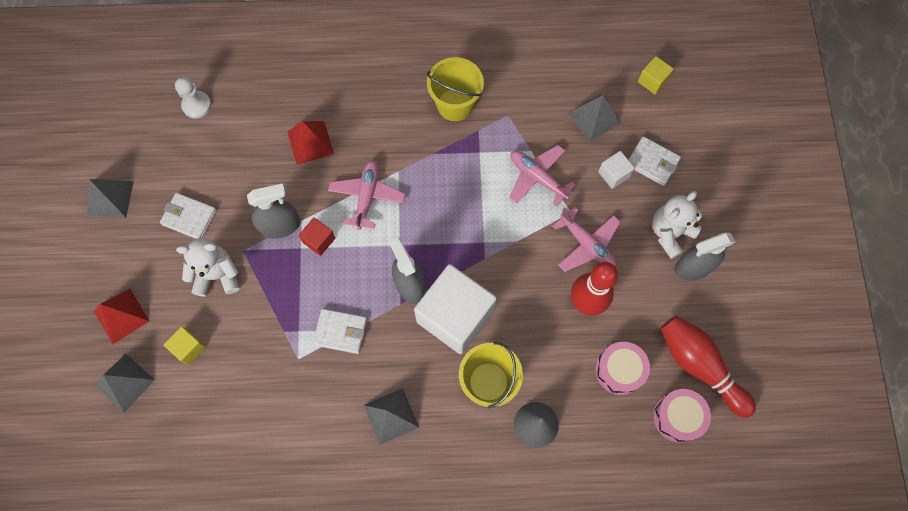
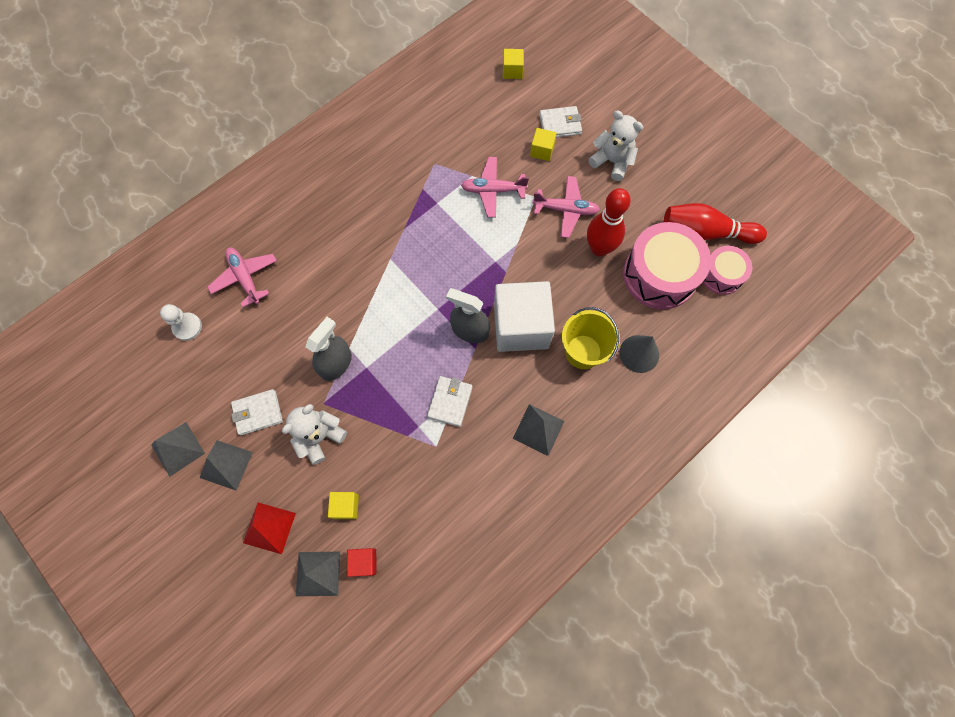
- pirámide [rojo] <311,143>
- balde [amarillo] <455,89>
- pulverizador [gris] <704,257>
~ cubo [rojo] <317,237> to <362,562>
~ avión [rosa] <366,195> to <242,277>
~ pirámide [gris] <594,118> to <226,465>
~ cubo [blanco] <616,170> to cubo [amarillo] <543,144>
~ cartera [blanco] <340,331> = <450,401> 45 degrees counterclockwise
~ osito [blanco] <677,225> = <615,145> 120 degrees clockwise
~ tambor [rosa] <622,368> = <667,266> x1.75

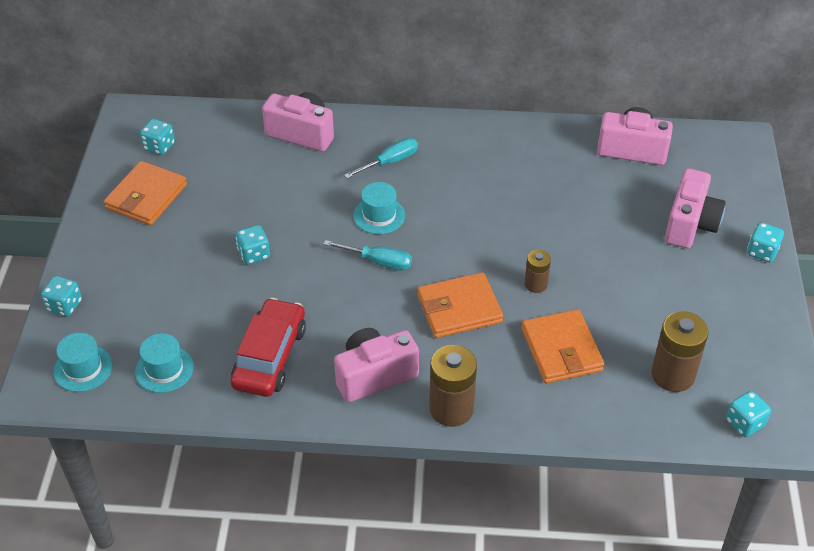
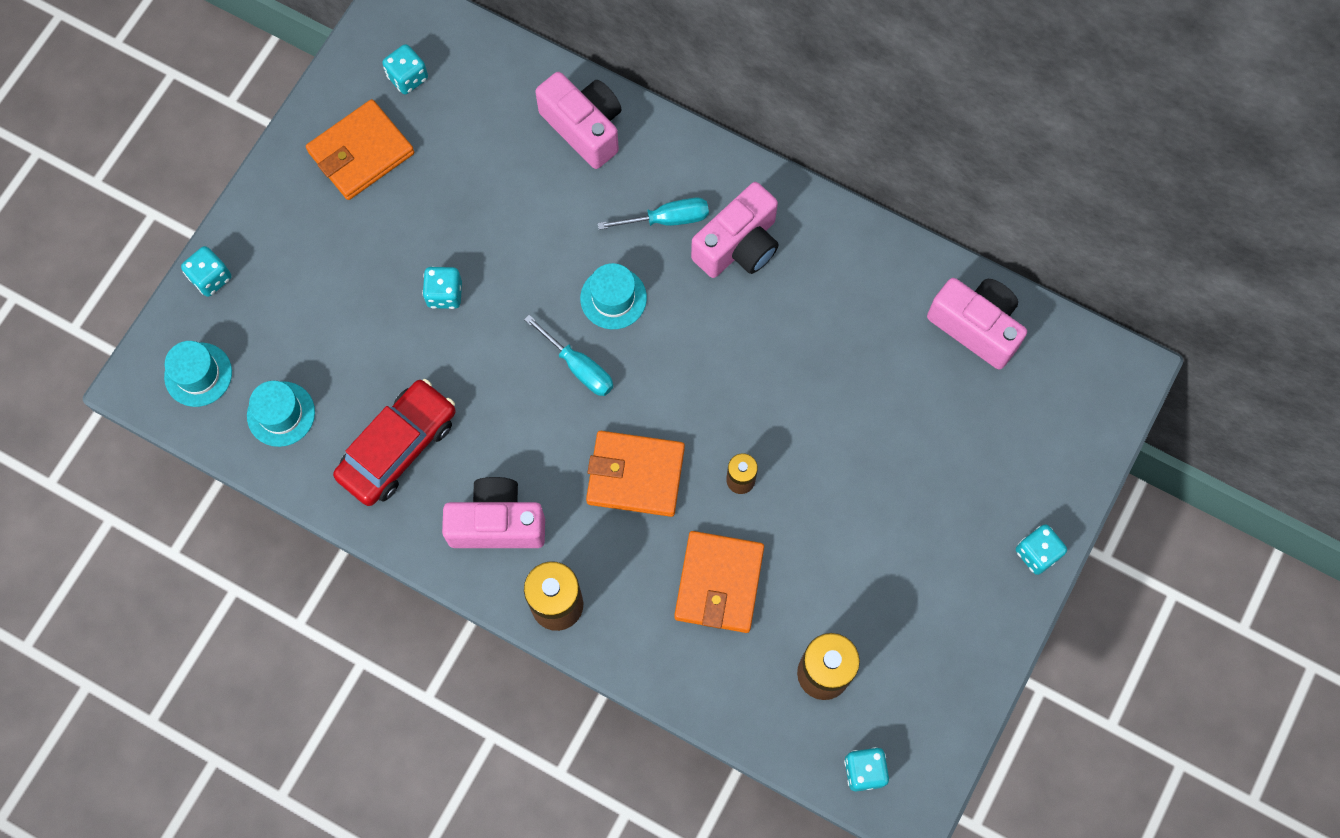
~ cámara [rosa] <695,208> to <735,230>

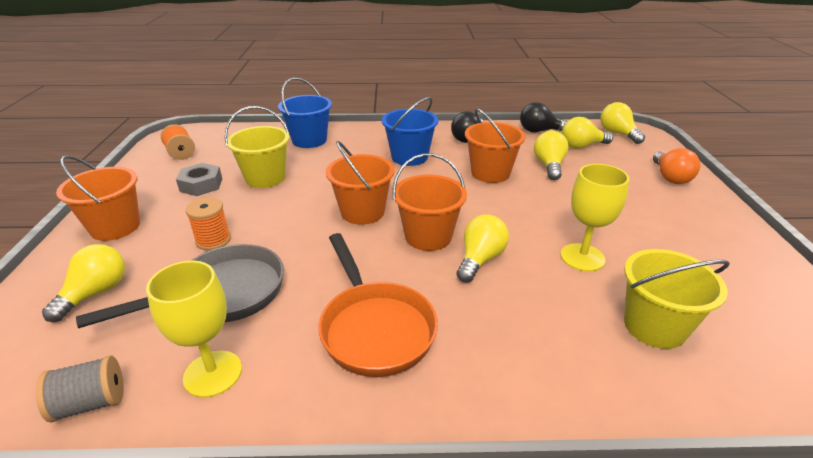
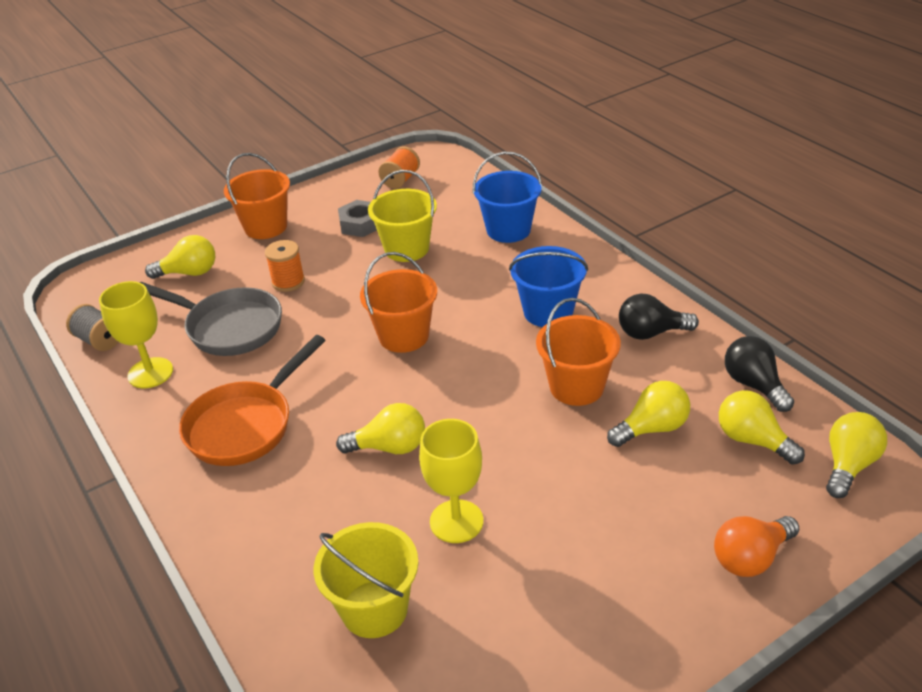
- balde [naranja] <429,202>

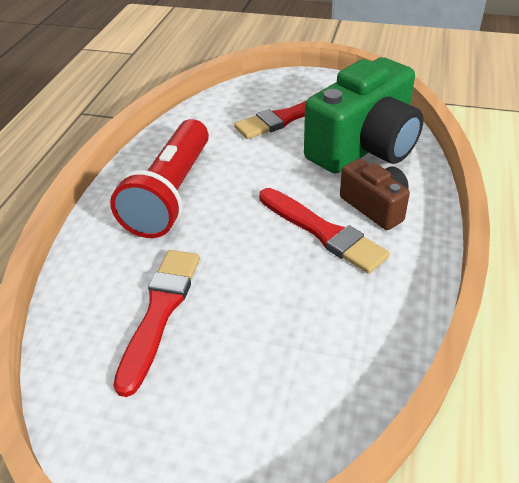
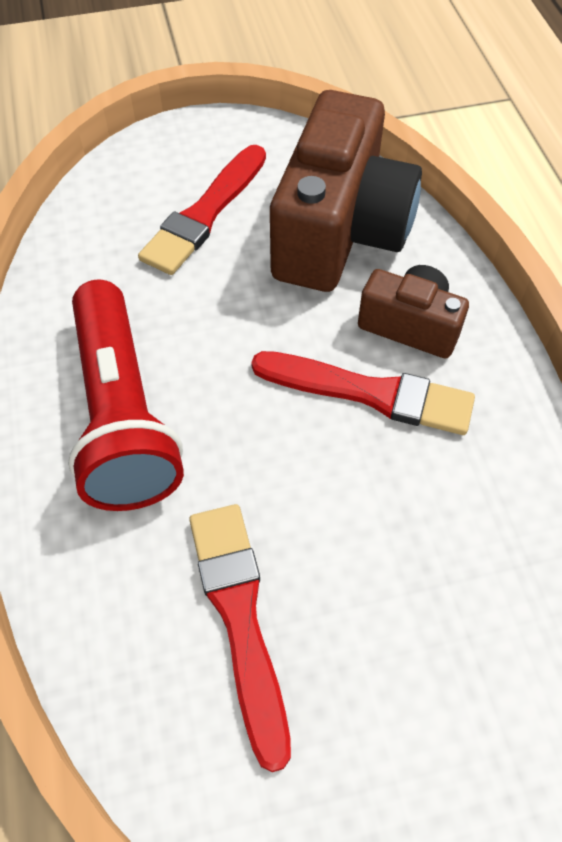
~ cámara [verde] <364,115> to cámara [marrón] <346,191>

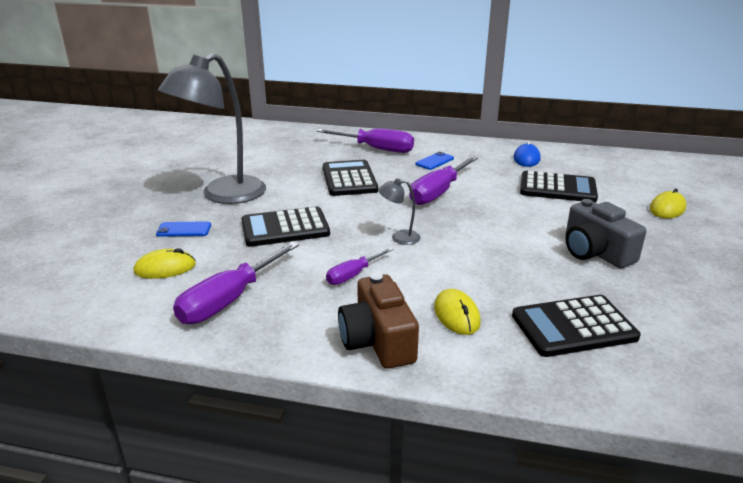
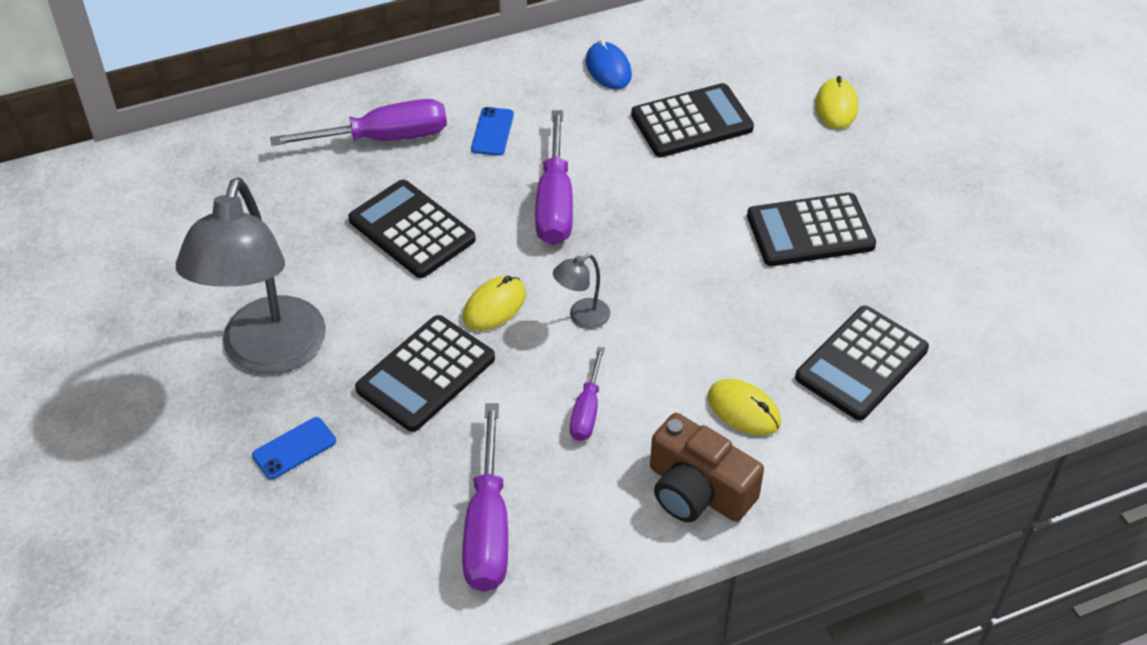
~ ratón [amarillo] <164,263> to <494,303>
~ cámara [gris] <605,233> to calculadora [negro] <811,229>

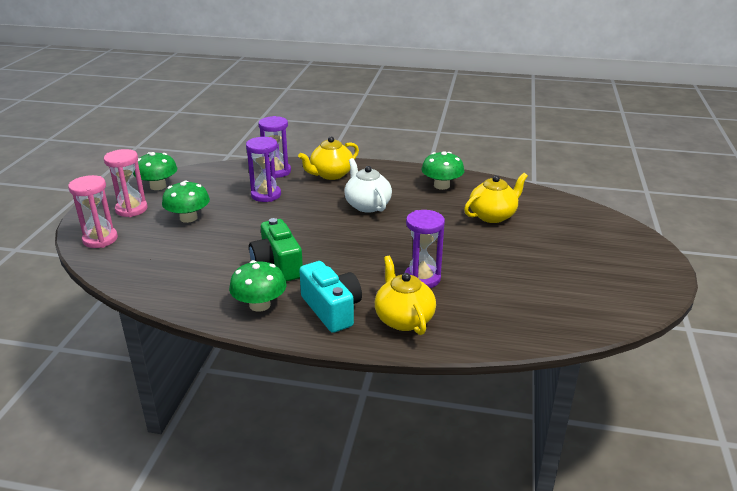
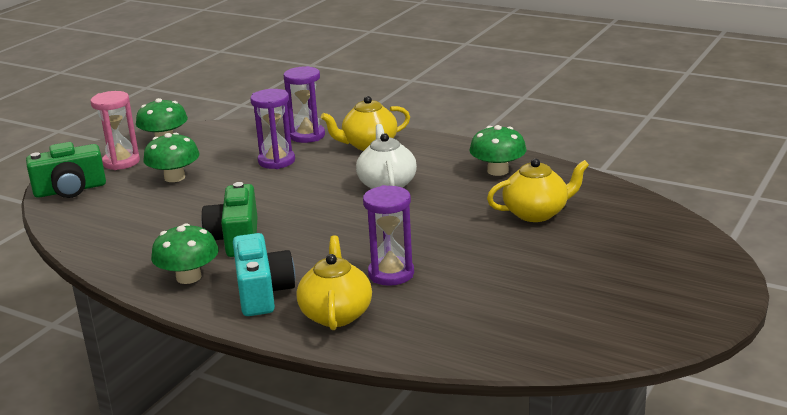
~ reloj de arena [rosa] <93,211> to cámara [verde] <66,170>

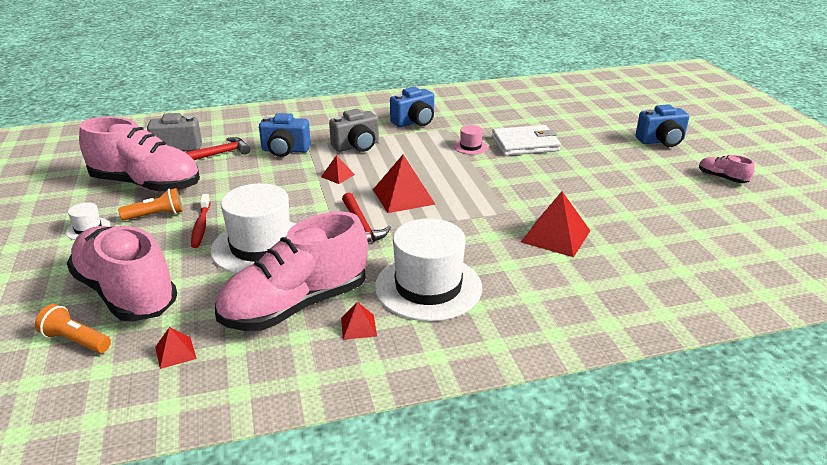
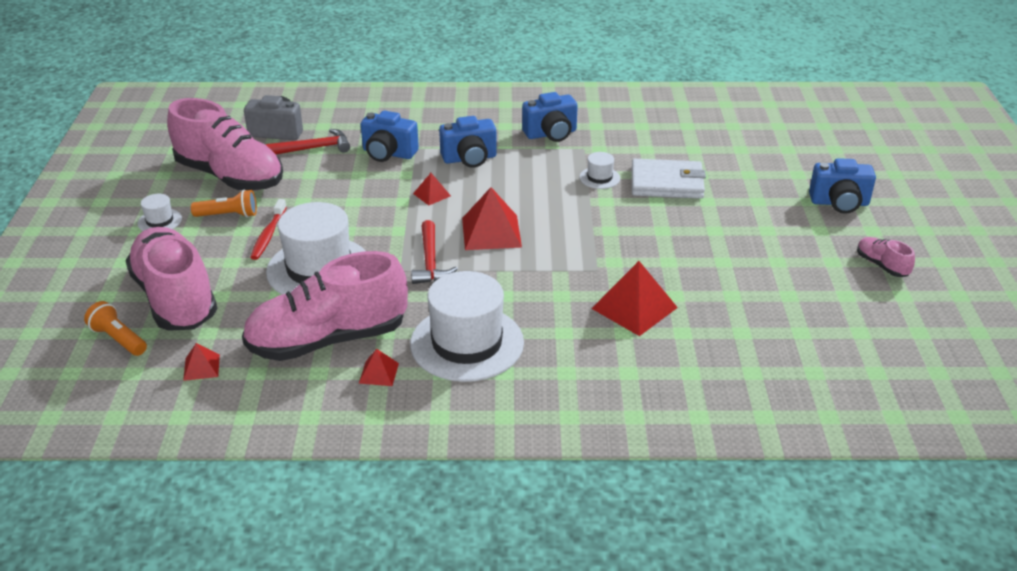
~ cámara [gris] <354,130> to cámara [azul] <468,142>
~ sombrero [rosa] <471,140> to sombrero [blanco] <600,170>

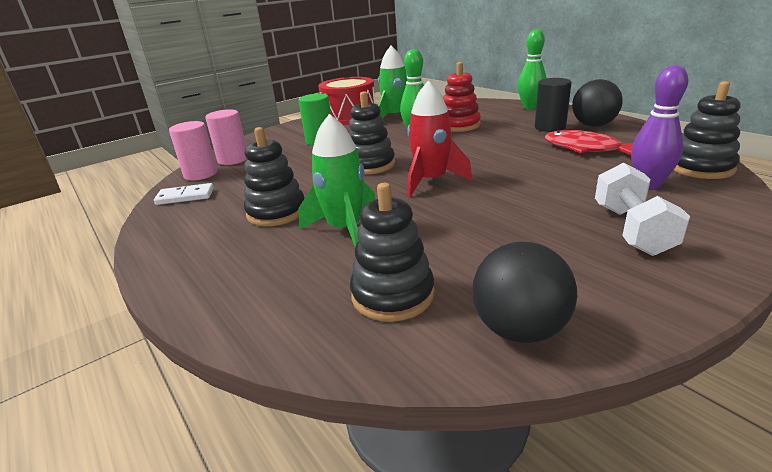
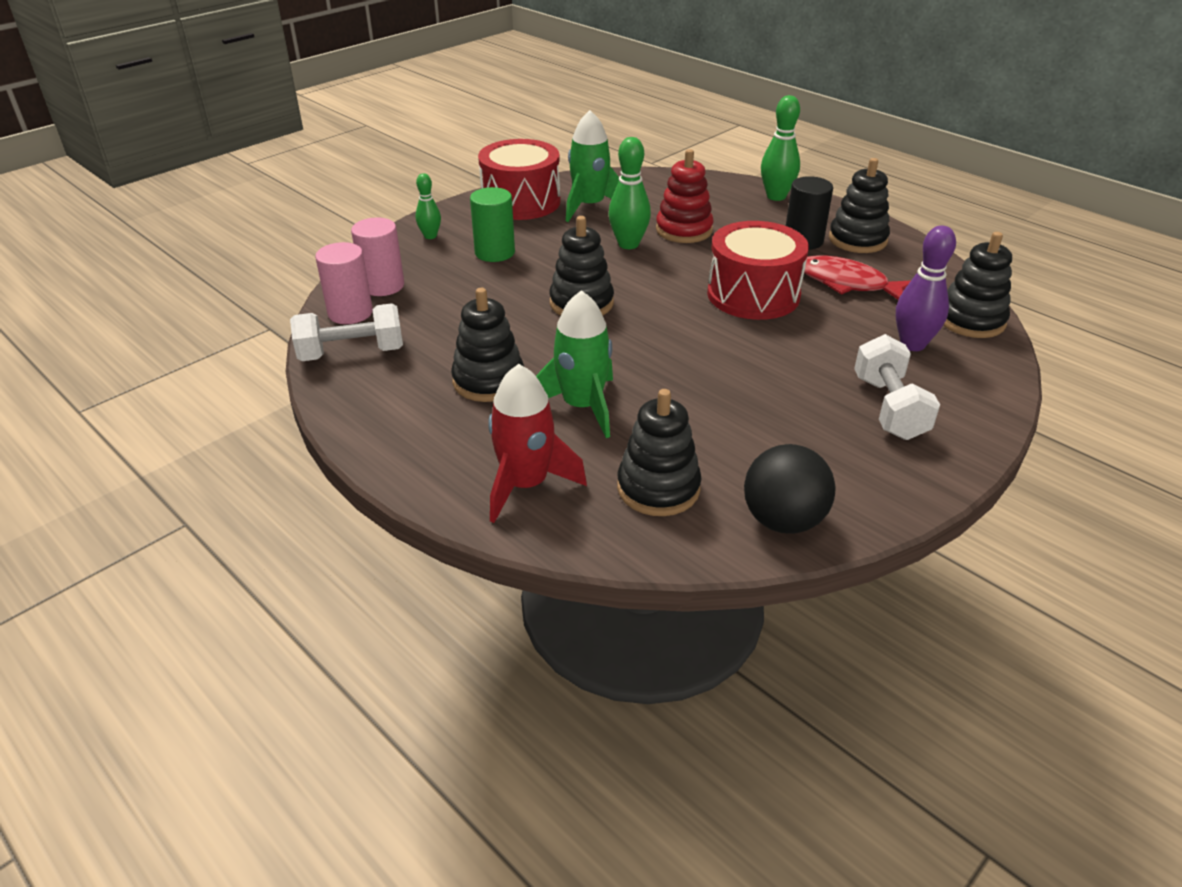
+ bolo [verde] <428,206>
+ tambor [rojo] <758,270>
~ cohete [rojo] <440,138> to <537,443>
~ ficha de dominó [blanco] <184,194> to mancuerna [blanco] <346,332>
~ pelota [negro] <597,103> to juguete apilable [negro] <859,205>

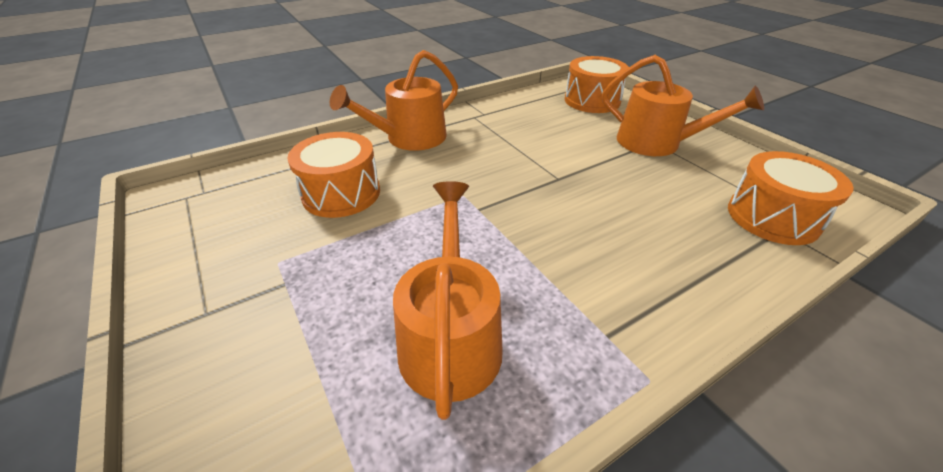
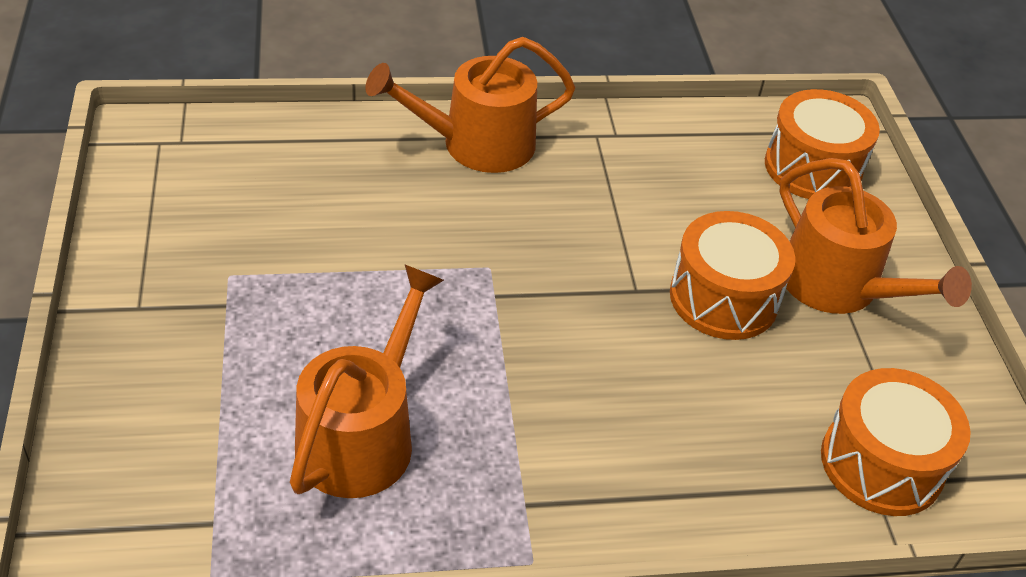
~ tambor [naranja] <333,175> to <732,275>

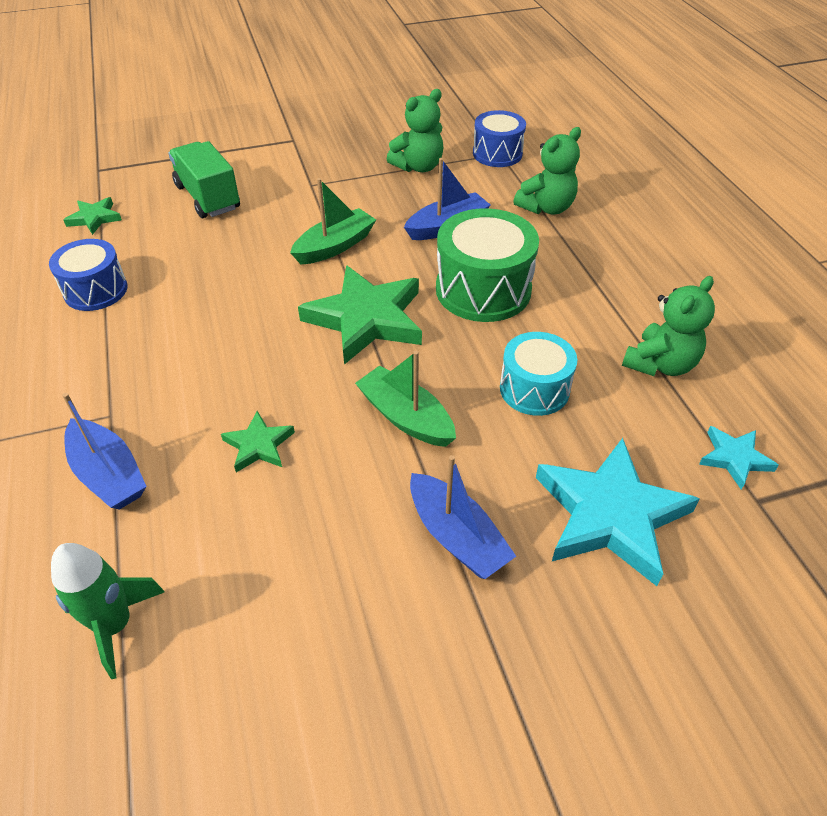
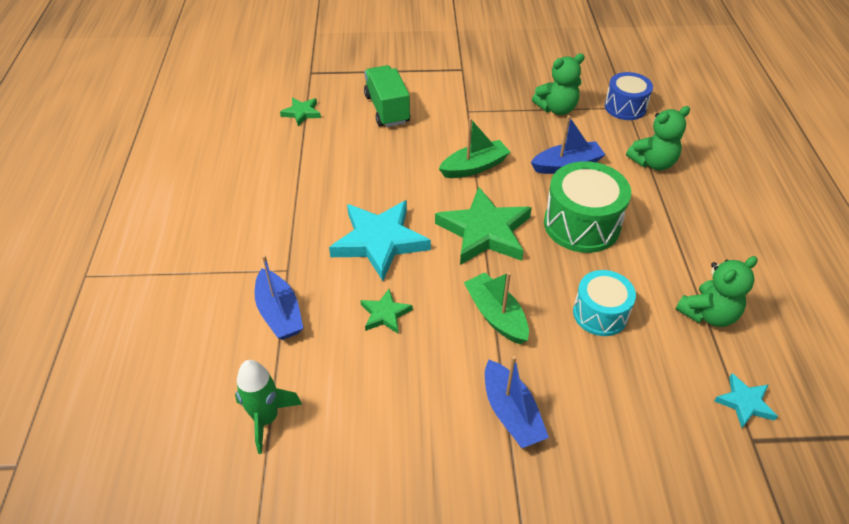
- tambor [azul] <88,275>
~ estrella [turquesa] <618,512> to <380,240>

